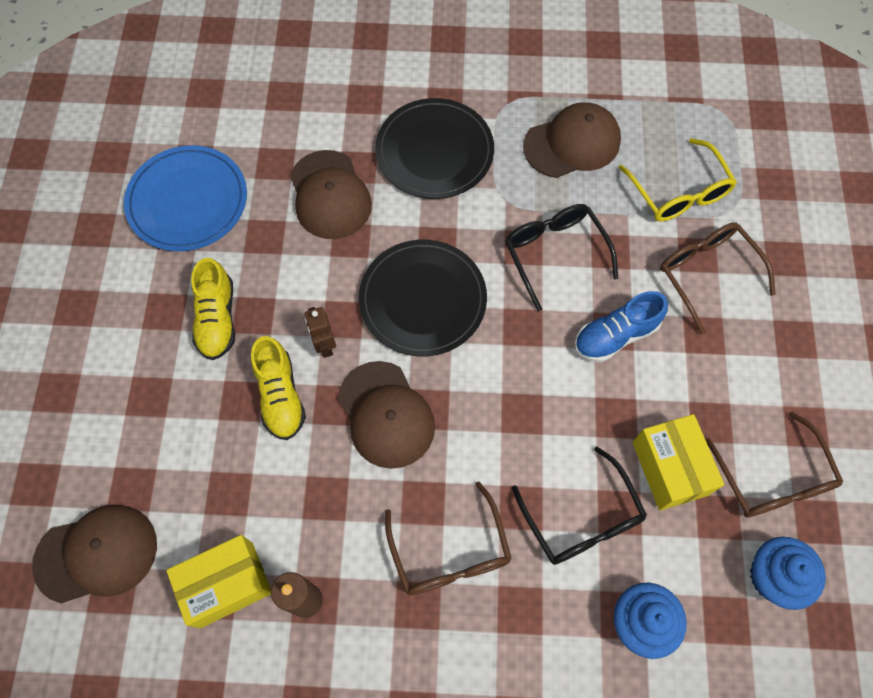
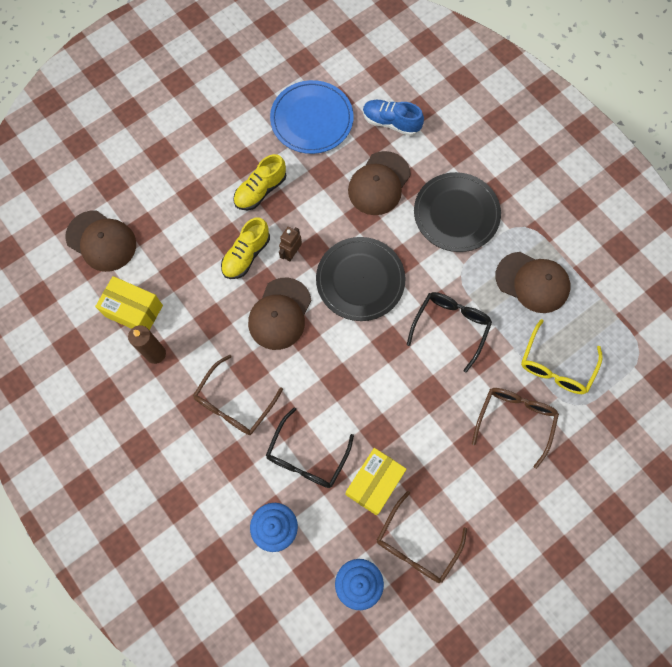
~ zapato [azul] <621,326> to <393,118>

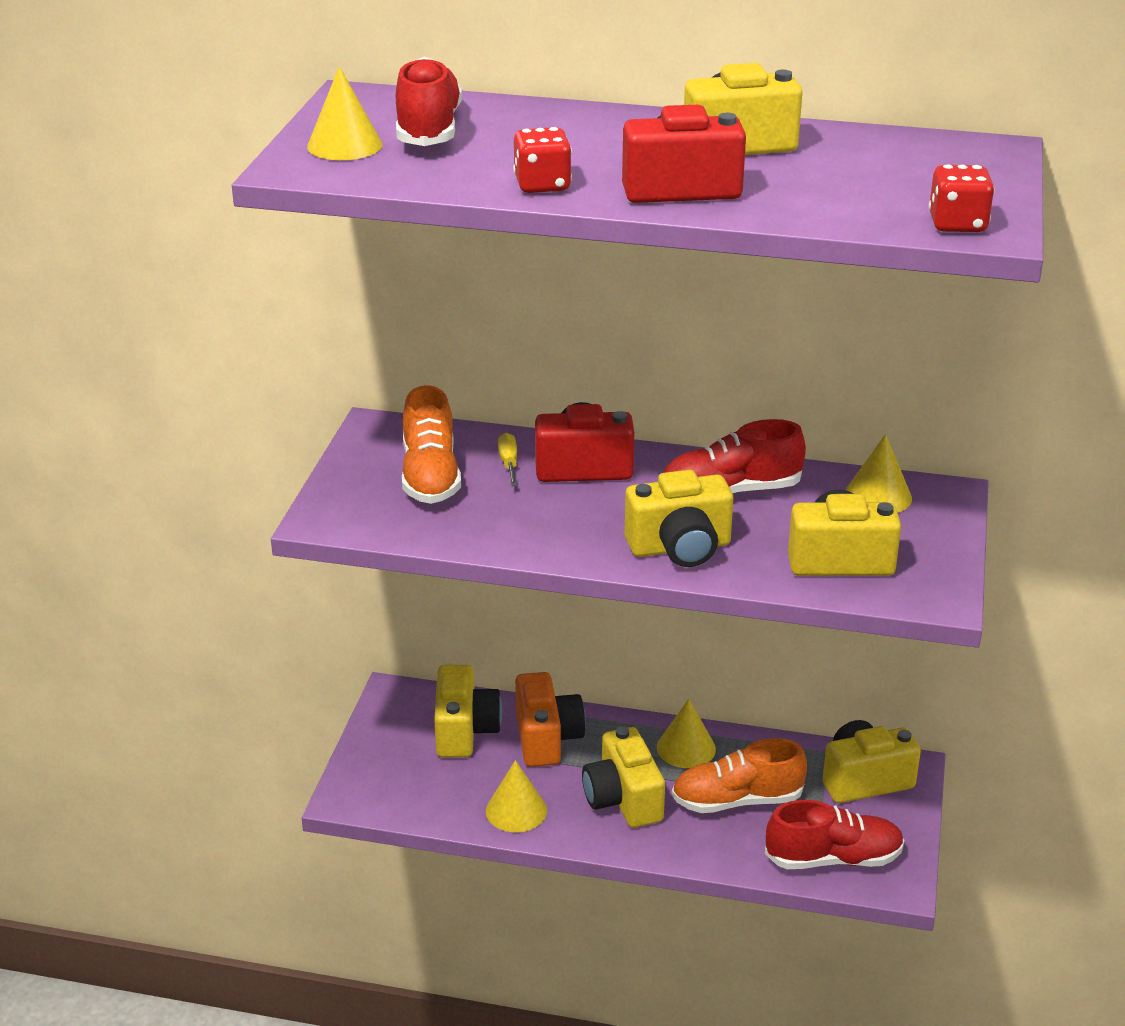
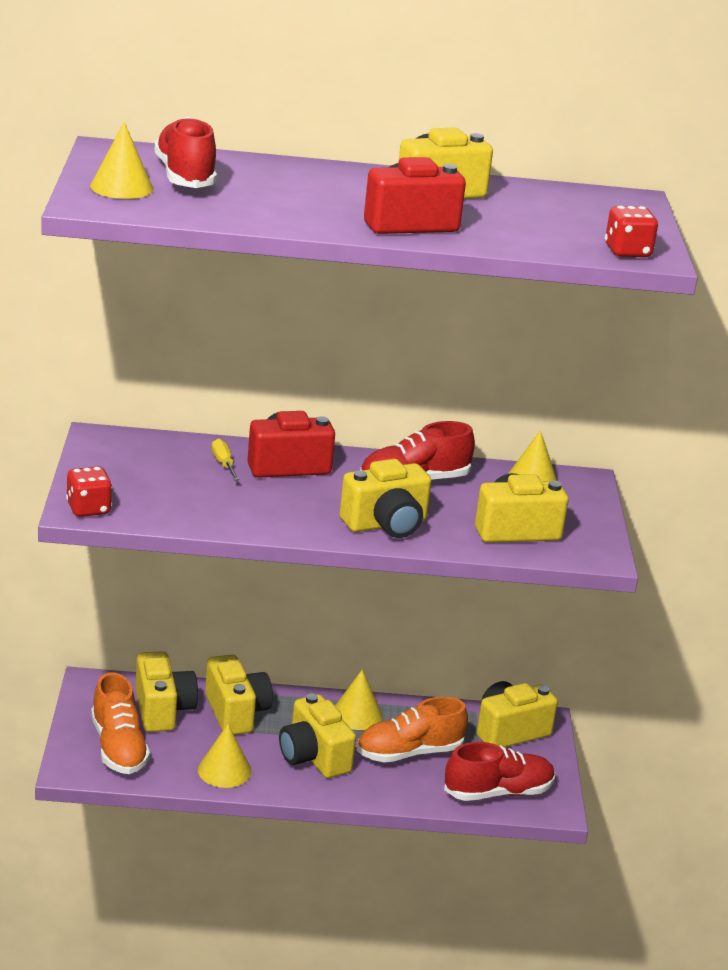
~ zapato [naranja] <431,444> to <120,723>
~ dado [rojo] <542,160> to <89,491>
~ cámara [naranja] <550,719> to cámara [amarillo] <239,695>

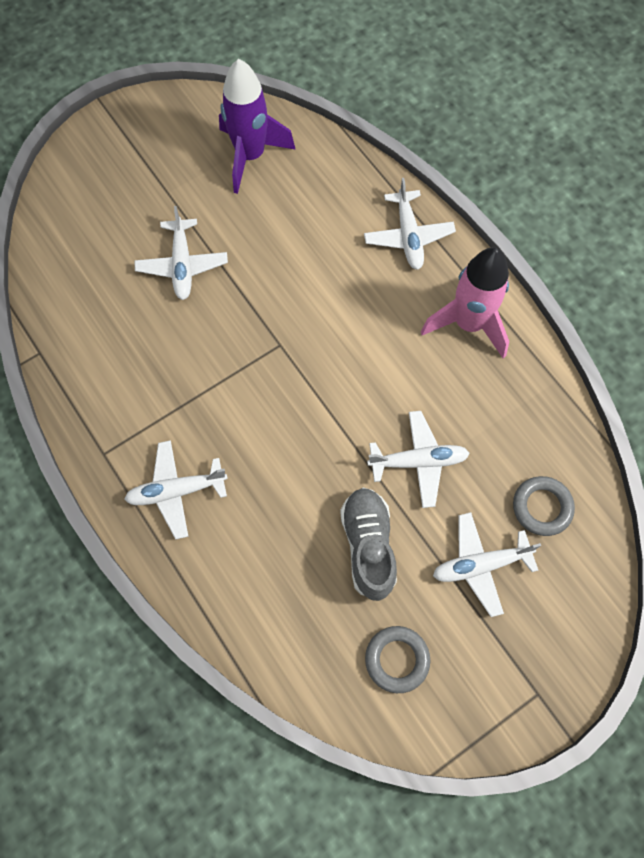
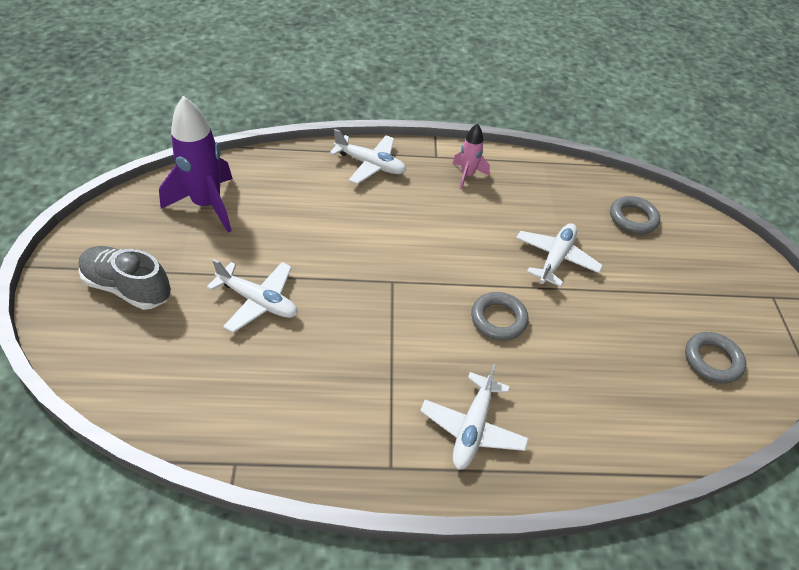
- avión [blanco] <487,564>
+ anillo [gris] <500,316>
~ zapato [gris] <368,544> to <124,278>
~ cohete [rosa] <465,302> = <471,156> x0.54

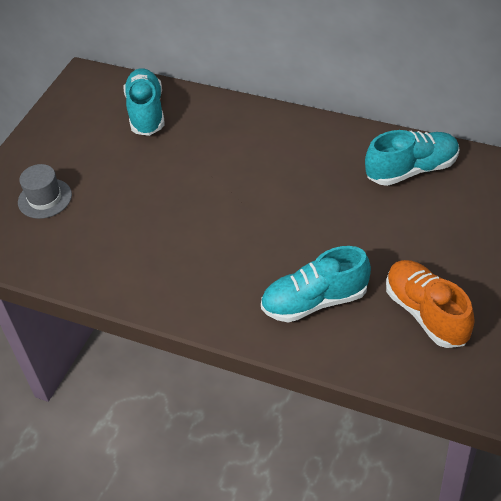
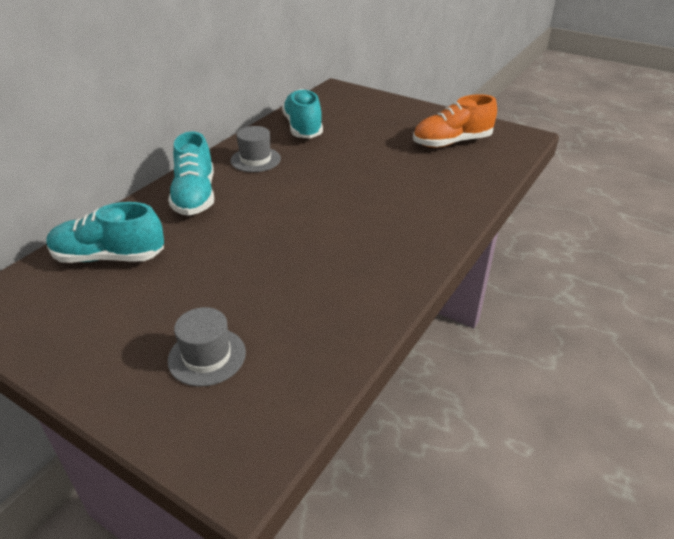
+ sombrero [gris] <255,149>
~ zapato [turquesa] <316,284> to <191,173>

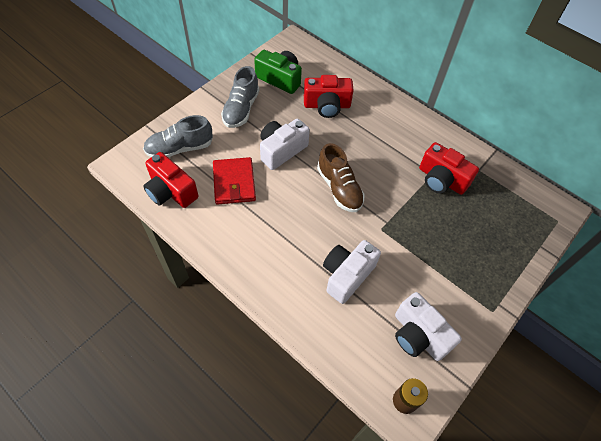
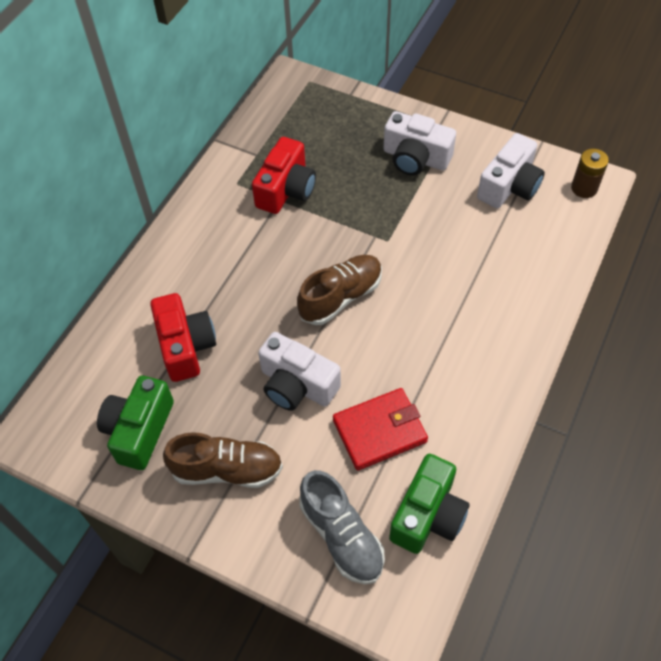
~ cámara [blanco] <352,272> to <420,143>
~ cámara [rojo] <170,180> to cámara [verde] <429,504>
~ zapato [gris] <240,97> to zapato [marrón] <223,460>

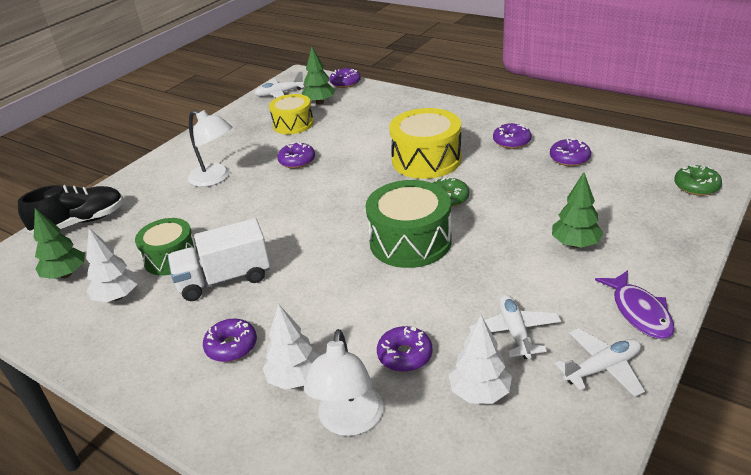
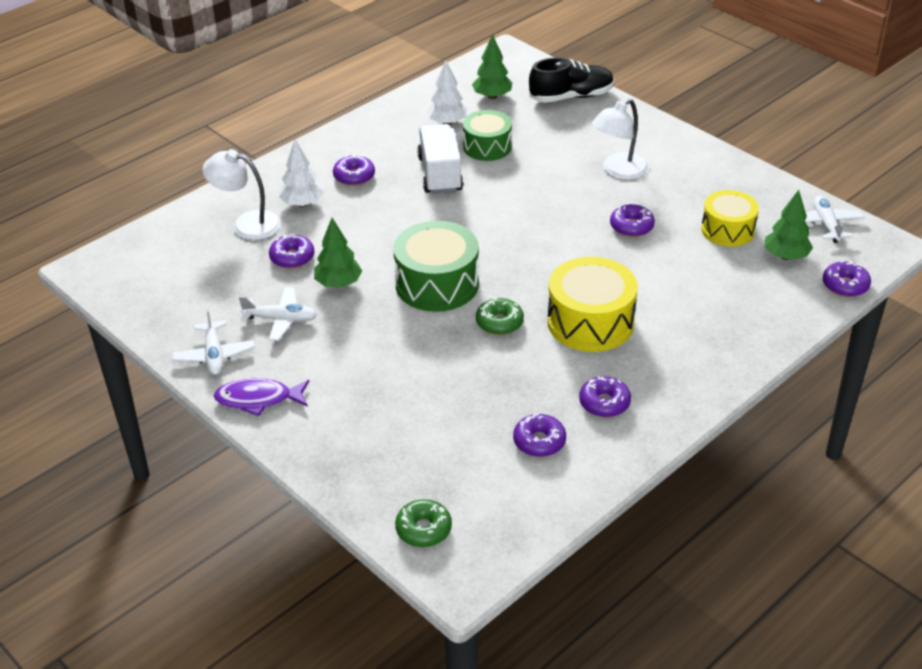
- árbol [blanco] <480,360>
~ árbol [verde] <577,210> to <338,253>
~ zapato [negro] <71,210> = <571,80> 90 degrees counterclockwise

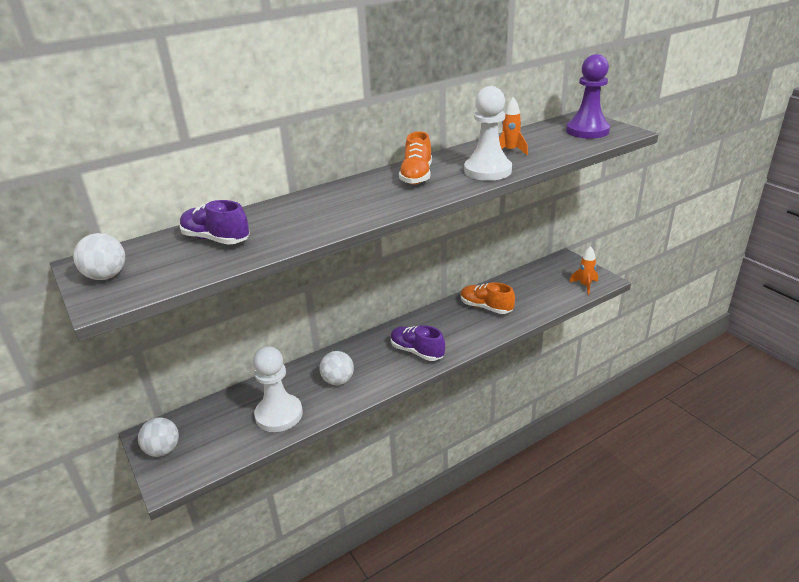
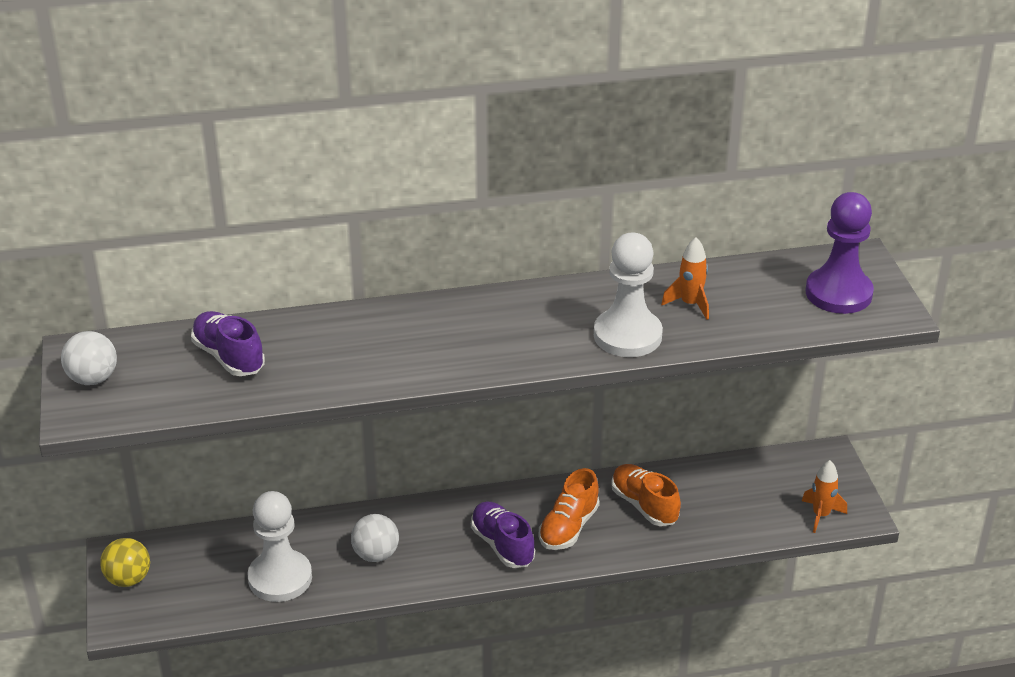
~ zapato [naranja] <415,158> to <569,509>
~ pelota [blanco] <158,437> to pelota [amarillo] <125,562>

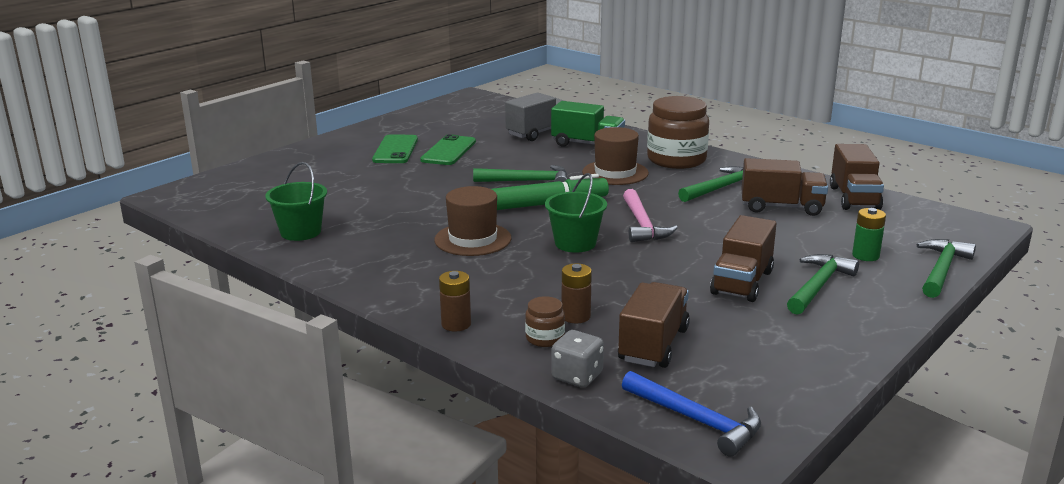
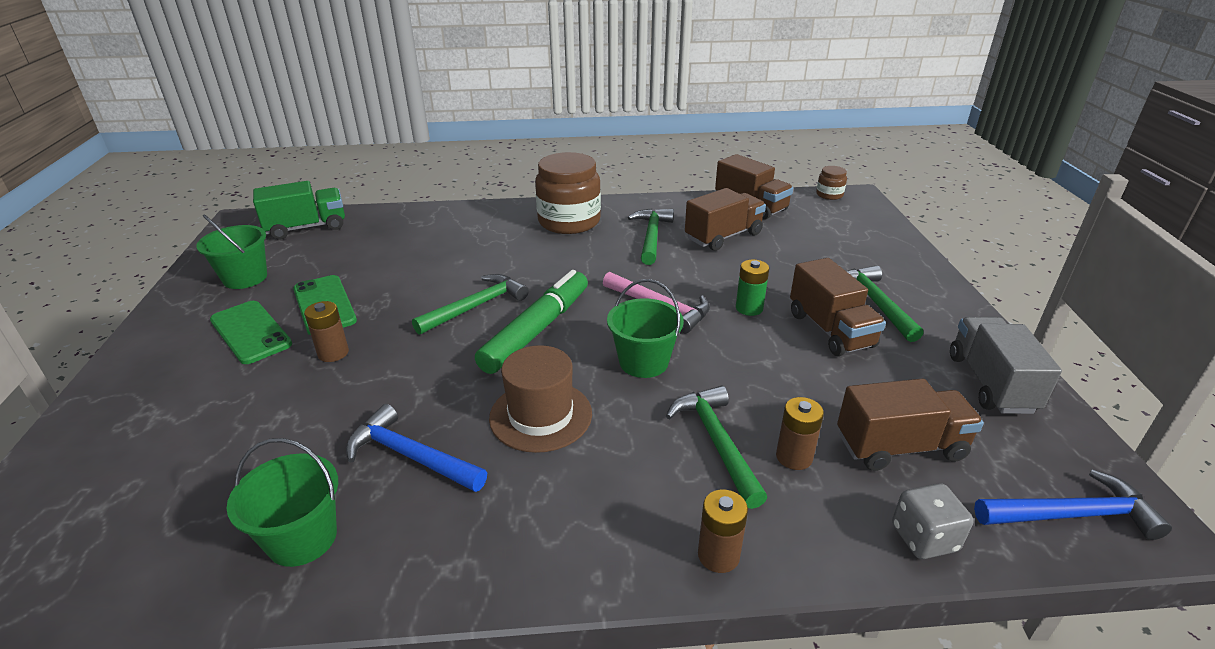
- sombrero [marrón] <615,156>
+ balde [verde] <231,252>
+ pila [marrón] <326,331>
+ martillo [azul] <416,448>
~ camión [gris] <535,116> to <1006,365>
~ tarro [marrón] <545,321> to <831,183>
~ camión [verde] <588,124> to <299,210>
~ pila [verde] <869,234> to <752,288>
~ martillo [verde] <946,268> to <716,447>
~ camión [marrón] <654,325> = <910,424> 105 degrees clockwise

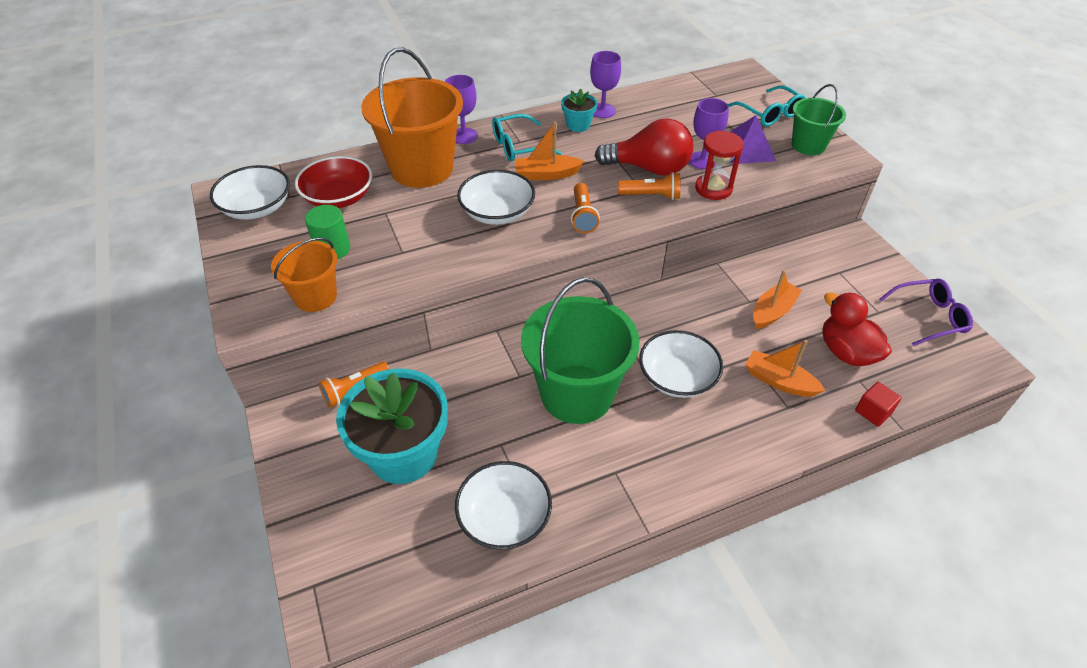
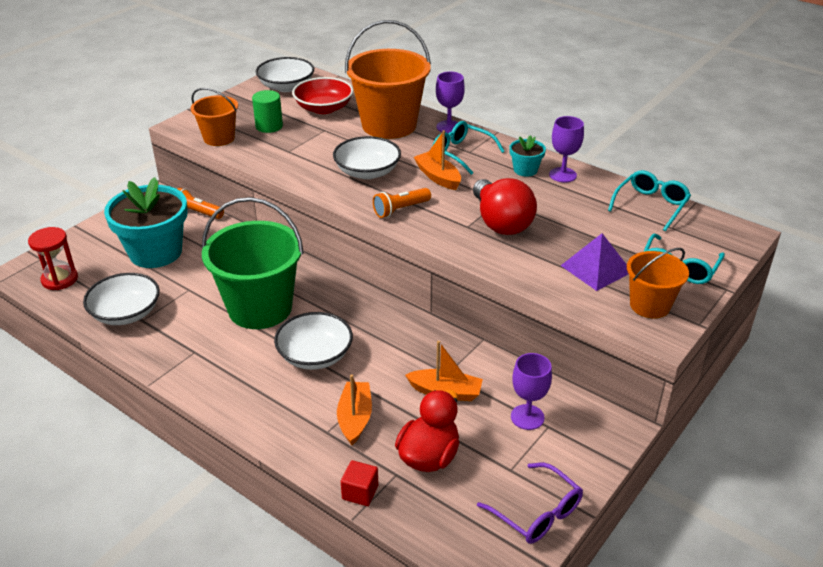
- lámpara de mano [naranja] <649,186>
+ gafas [turquesa] <649,200>
~ copa [morado] <709,133> to <531,391>
~ reloj de arena [rojo] <719,165> to <53,258>
~ balde [verde] <819,119> to balde [naranja] <658,283>

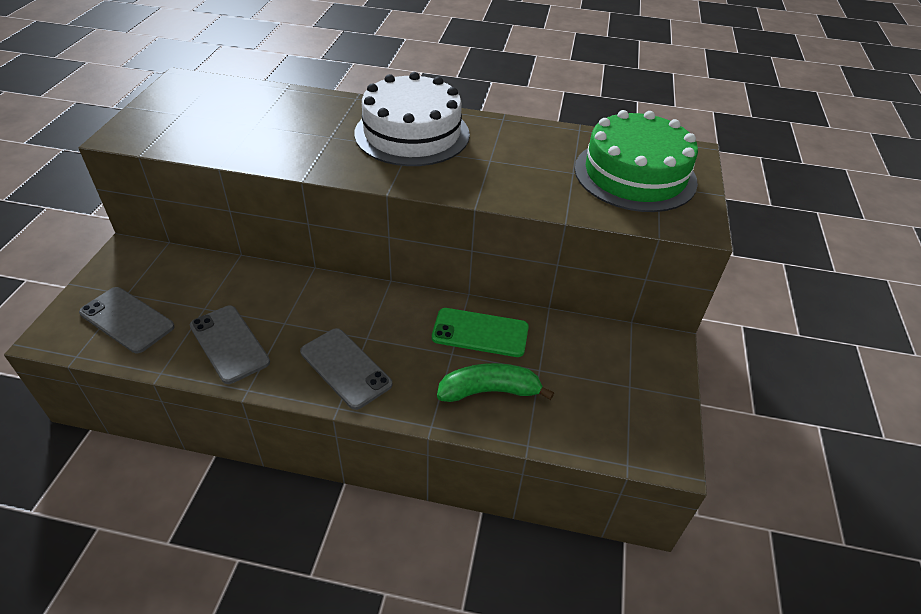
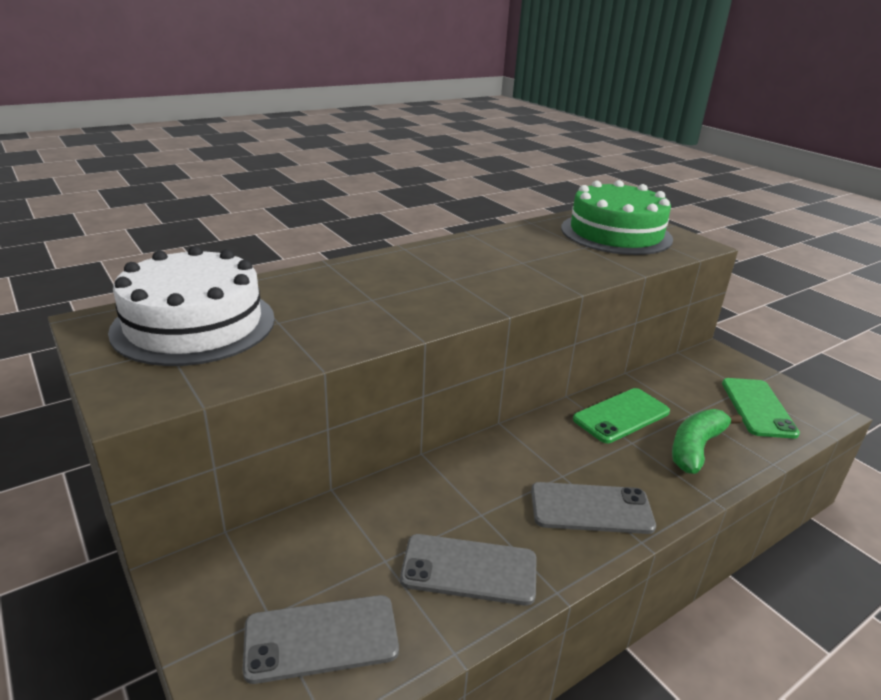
+ móvil [verde] <761,408>
~ tarta [blanco] <412,119> to <191,306>

